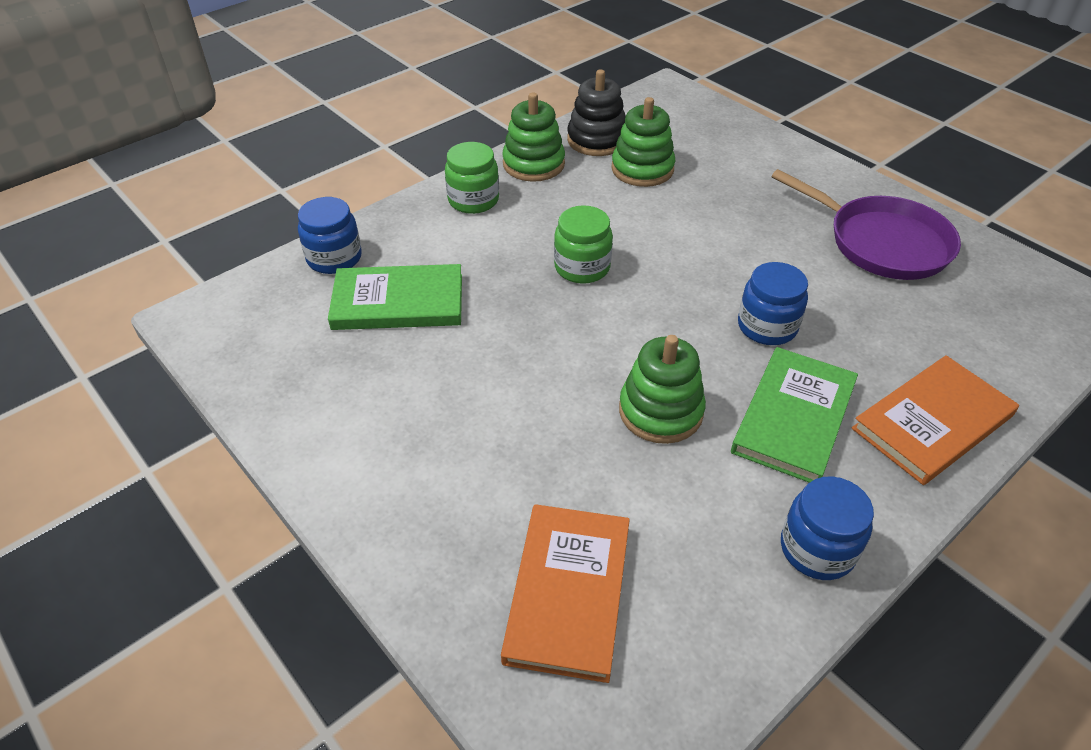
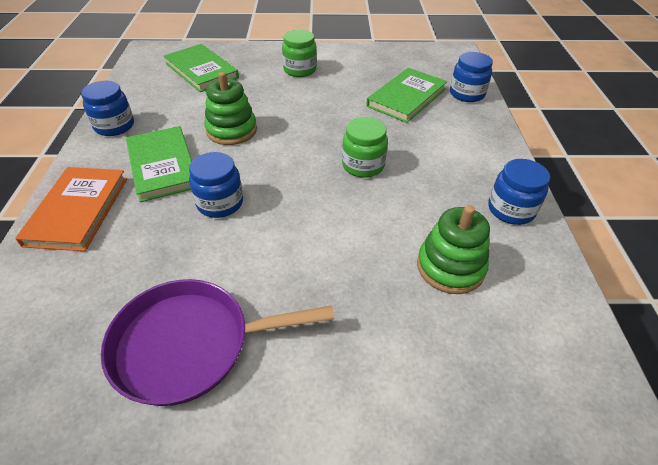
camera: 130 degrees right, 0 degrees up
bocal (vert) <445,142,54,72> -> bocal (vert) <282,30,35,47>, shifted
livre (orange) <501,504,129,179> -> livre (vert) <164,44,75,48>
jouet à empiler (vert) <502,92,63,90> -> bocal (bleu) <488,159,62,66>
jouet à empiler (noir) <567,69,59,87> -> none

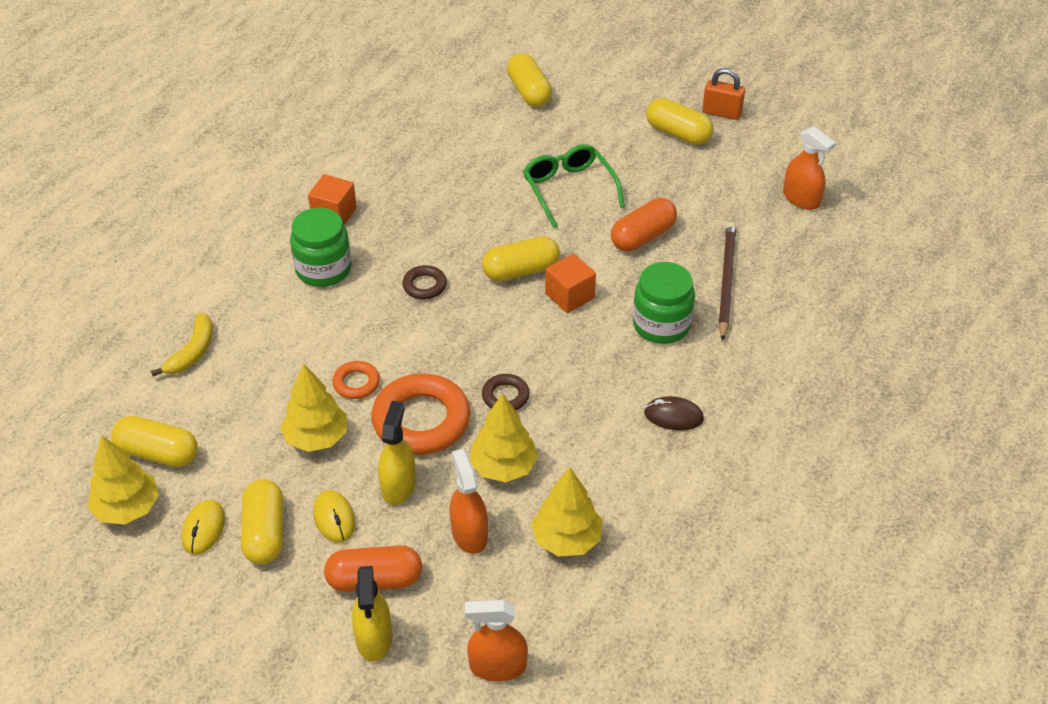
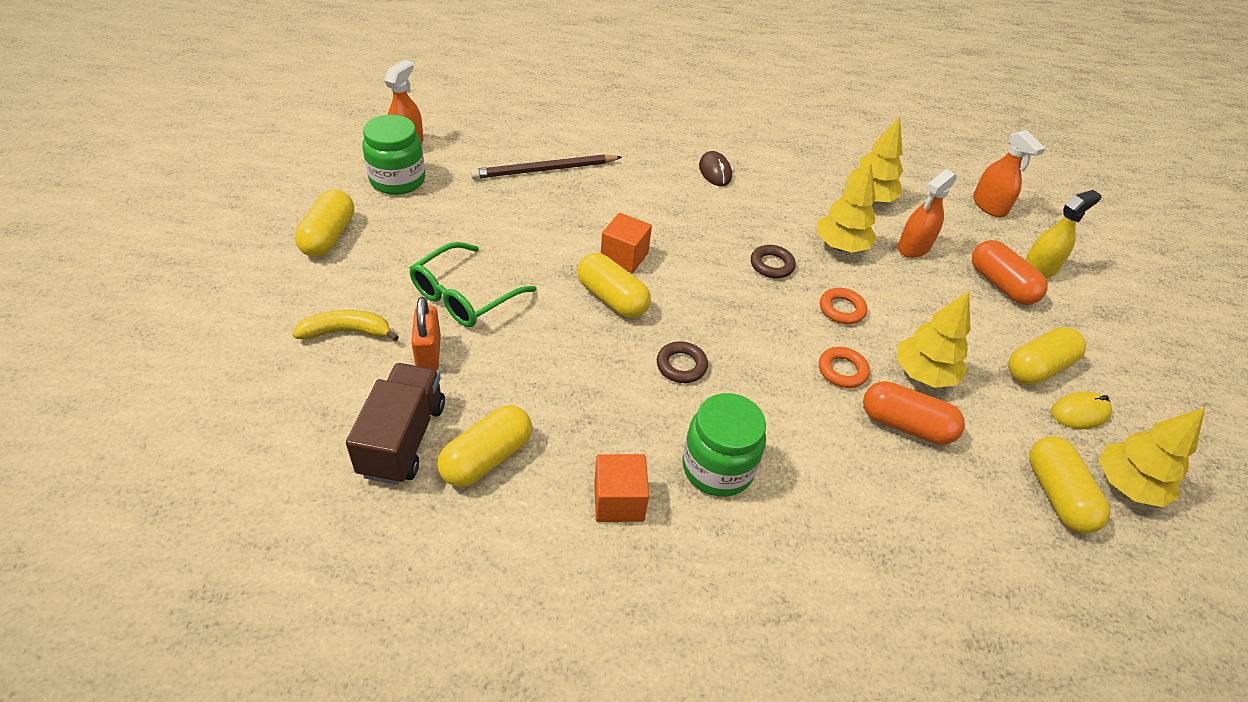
camera: 120 degrees left, 0 degrees up
banane (jaune) <151,313,62,63> -> banane (jaune) <292,310,107,31>, shifted
souris (jaune) <313,490,42,53> -> none
anneau (orange) <371,373,99,82> -> anneau (orange) <820,288,47,36>, x0.49
vaporisateur (jaune) <378,401,38,104> -> none
gélule (jaune) <507,53,45,54> -> gélule (jaune) <437,405,95,82>, shifted
gélule (orange) <611,198,66,53> -> gélule (orange) <863,381,102,64>, shifted
bocal (vert) <633,262,62,82> -> bocal (vert) <362,115,63,80>, shifted
cadenas (orange) <702,68,43,52> -> cadenas (orange) <411,297,30,73>, shifted
none -> camion (marron) <346,363,99,122>

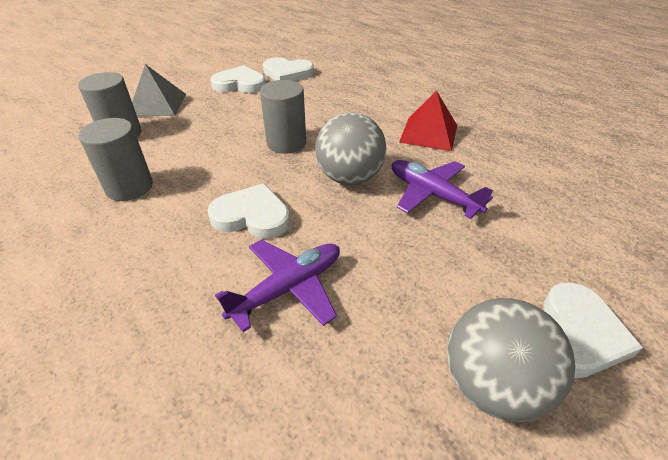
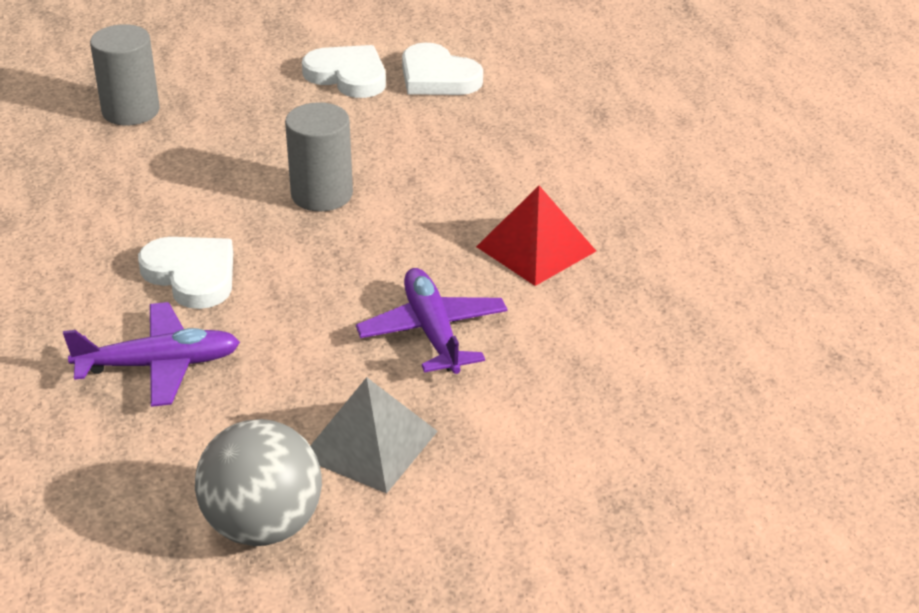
camera: 30 degrees right, 5 degrees down
cylindre (gris) <79,118,74,83> -> none
pyramide (gris) <132,64,54,52> -> pyramide (gris) <310,377,128,117>, shifted
balle (gris) <315,112,72,73> -> none
cœur (blanc) <544,282,99,96> -> none

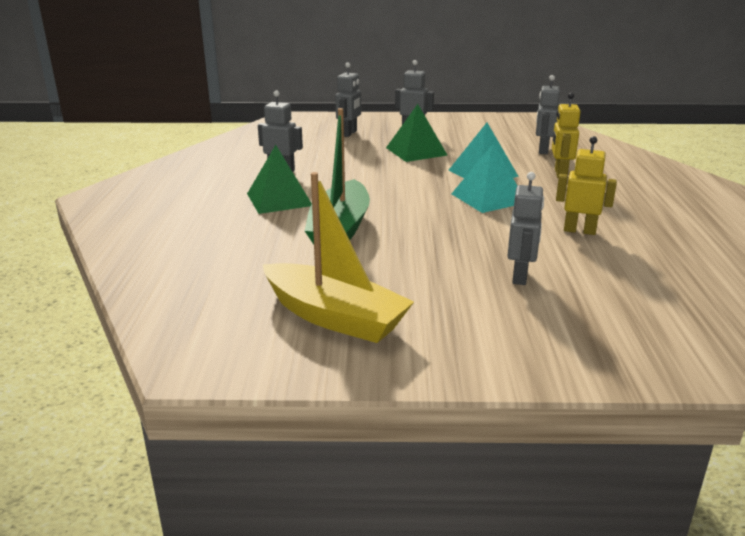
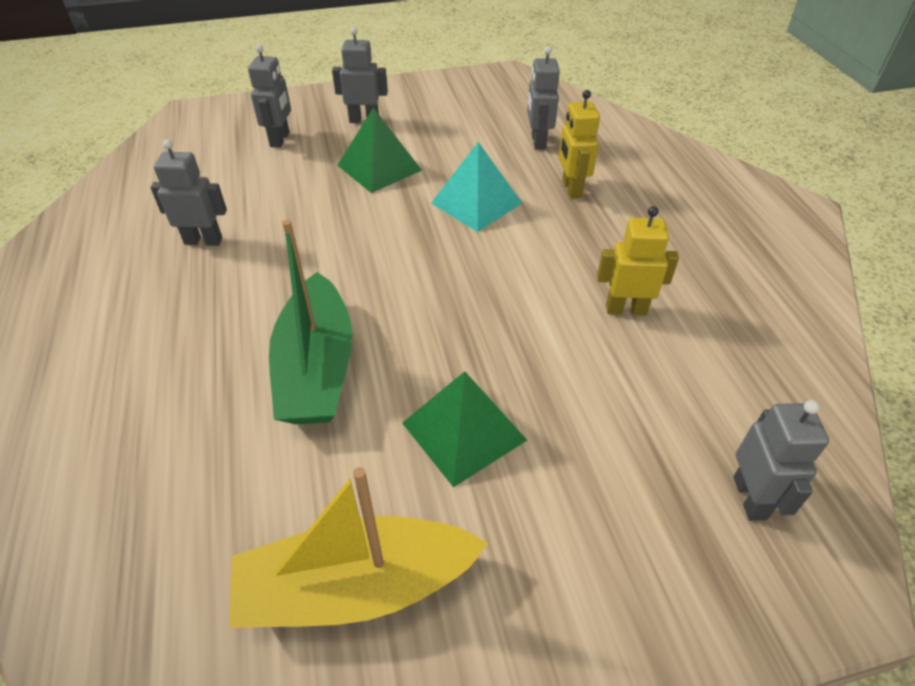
camera: 15 degrees left, 20 degrees up
pyramide (vert) <247,145,65,69> -> pyramide (vert) <402,371,125,117>, shifted
bateau (jaune) <262,172,152,171> -> bateau (jaune) <229,467,259,161>, 150 degrees clockwise
pyramide (turquoise) <452,144,65,69> -> none
robot (gris) <507,172,37,113> -> robot (gris) <733,400,96,121>, shifted

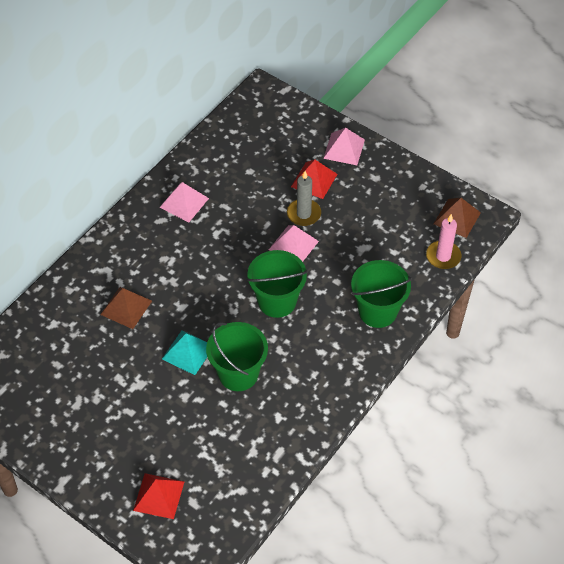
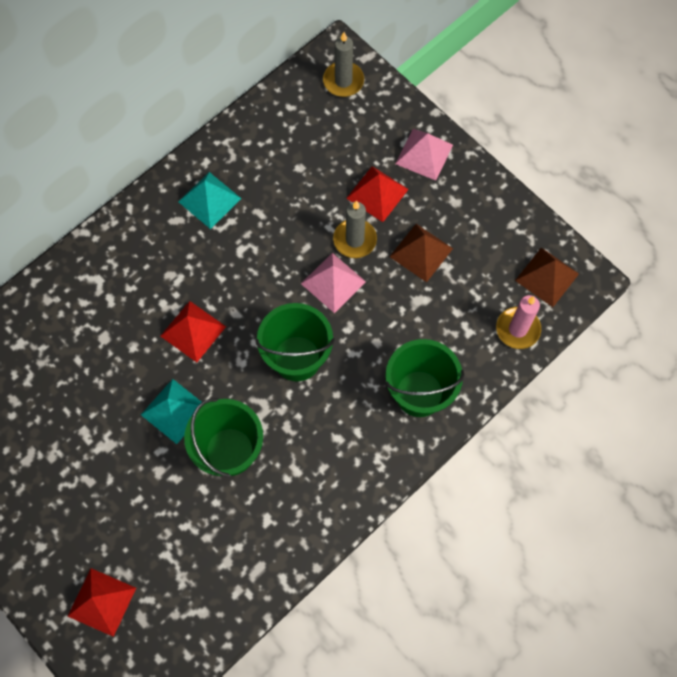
camera: 10 degrees right, 15 degrees up
pyramide (marron) <100,287,52,42> -> pyramide (marron) <390,224,63,58>, shifted
pyramide (rose) <159,182,50,40> -> pyramide (turquoise) <178,172,64,57>
none -> pyramide (rouge) <160,301,66,61>
none -> bougie (gris) <323,32,41,65>

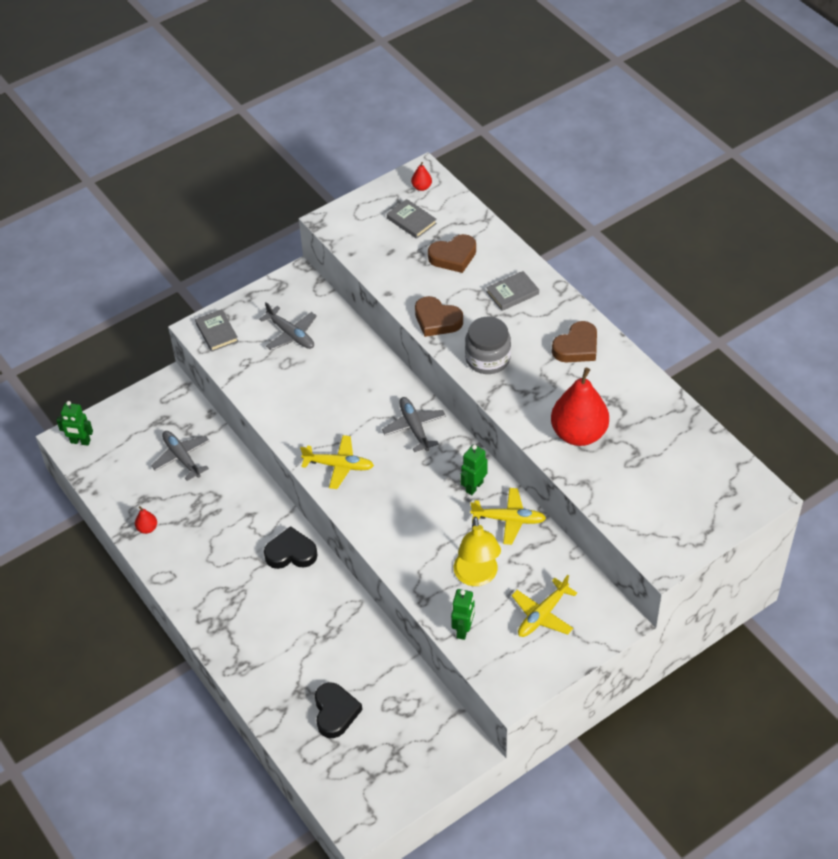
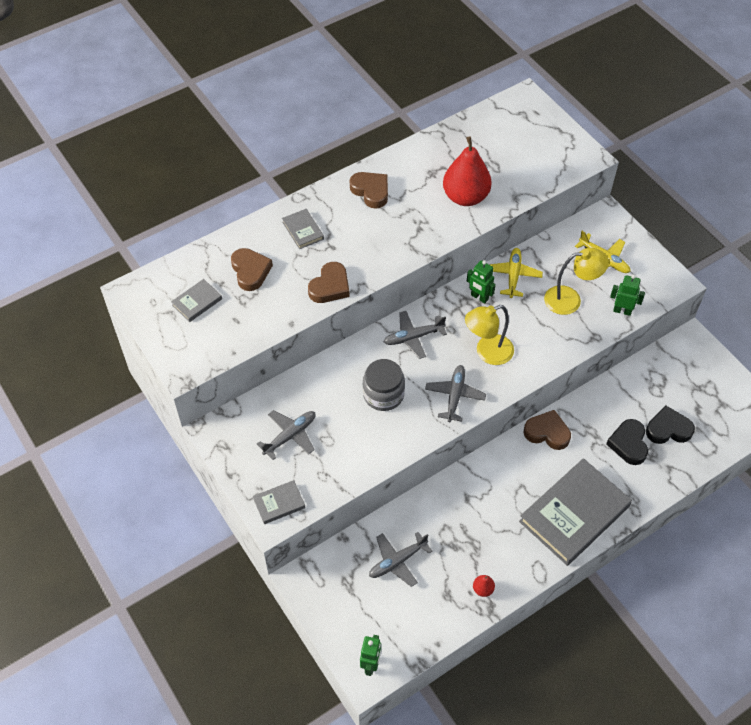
camera: 90 degrees left, 5 degrees up
cœur (noir) <264,526,54,43> -> cœur (noir) <606,419,42,46>, shifted
avion (jaune) <300,435,74,54> -> avion (gris) <425,365,61,57>
poire (rouge) <411,162,21,29> -> none
bocal (gris) <465,317,46,57> -> bocal (gris) <363,359,42,52>, shifted
none -> lampe (jaune) <465,305,49,60>
none -> livre (gris) <519,458,113,108>
none -> cœur (marron) <523,410,48,40>

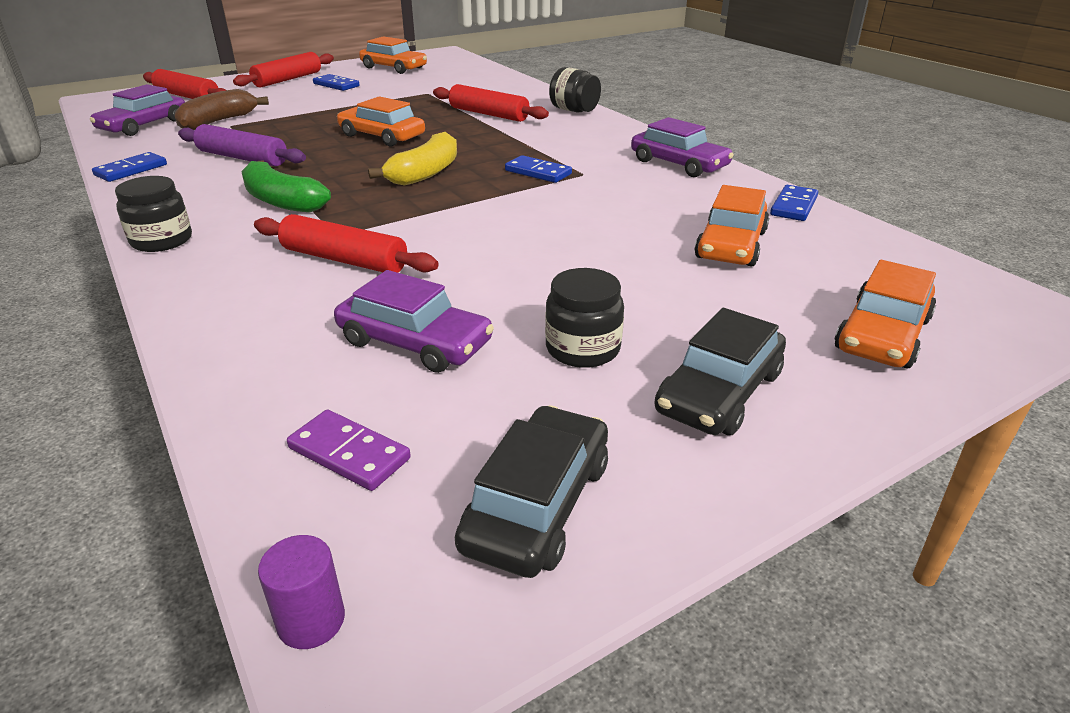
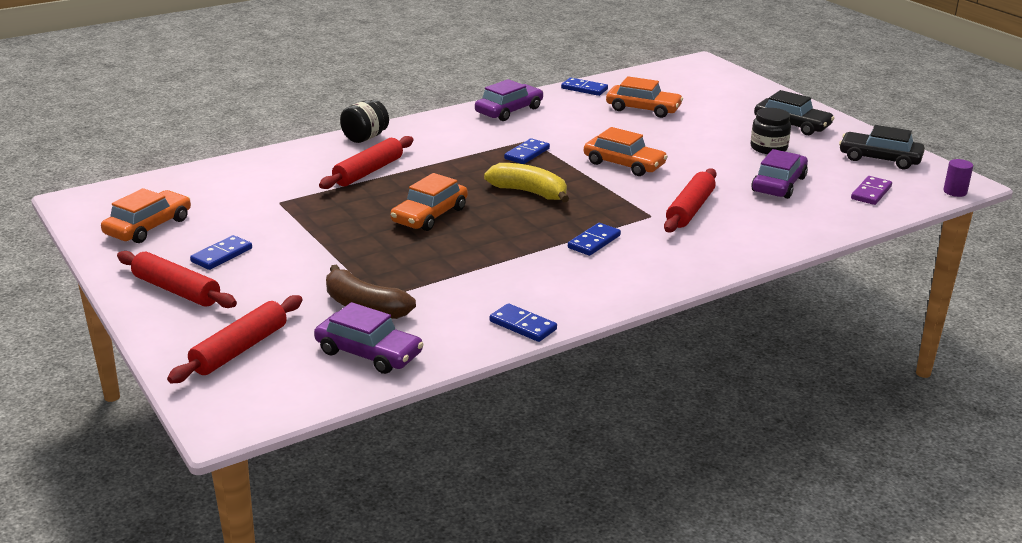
camera: 90 degrees left, 5 degrees down
bocal (noir) <115,176,77,76> -> none
rouleau à pâtisserie (violet) <178,124,128,42> -> none
banane (vert) <241,160,90,52> -> domino (bleu) <568,223,53,33>
voiture (orange) <835,260,101,108> -> voiture (orange) <584,127,84,49>, shifted

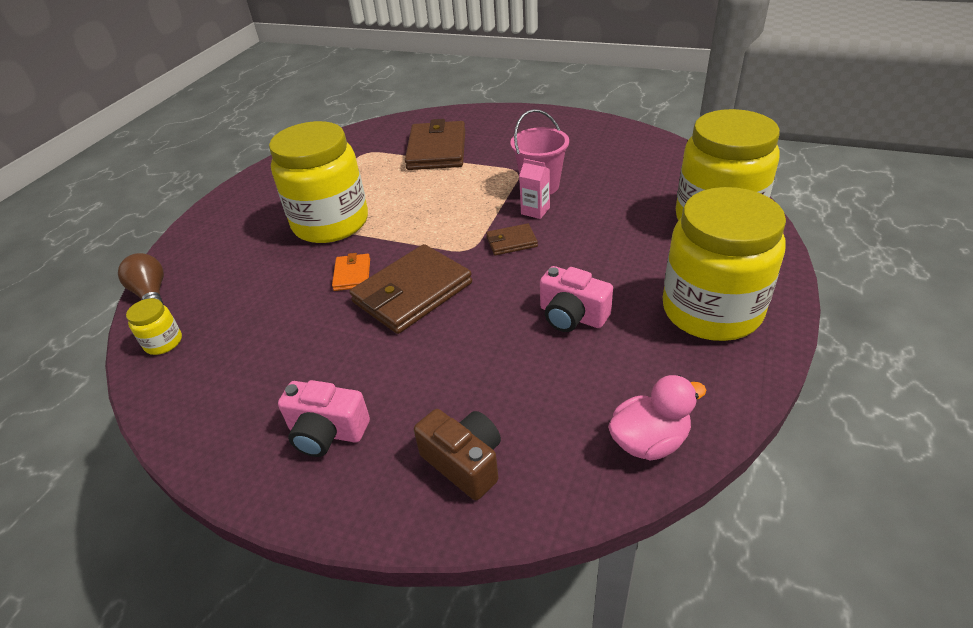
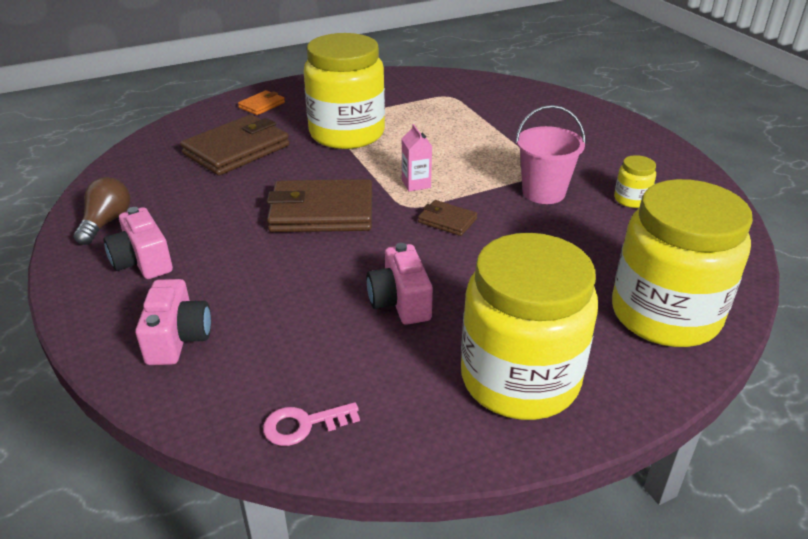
camera: 40 degrees right, 5 degrees down
ampoule (marron) <118,253,46,52> -> ampoule (marron) <73,177,57,68>, shifted
bocal (jaune) <126,298,56,57> -> bocal (jaune) <614,155,42,53>, shifted
portefeuille (orange) <332,253,38,38> -> portefeuille (orange) <238,90,47,25>, shifted
portefeuille (marron) <405,119,60,51> -> portefeuille (marron) <180,115,110,61>, shifted
appareil photo (marron) <414,409,87,91> -> appareil photo (rose) <135,279,76,86>
brique de lait (rose) <519,159,31,60> -> brique de lait (rose) <402,124,30,68>, shifted
canard (rose) <608,375,99,85> -> clé (rose) <263,402,97,44>

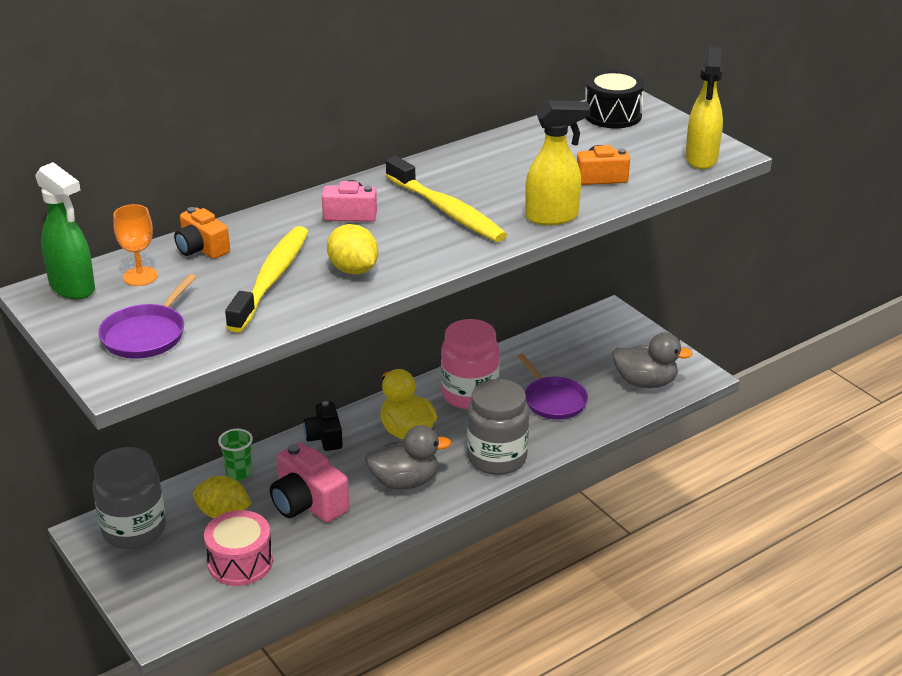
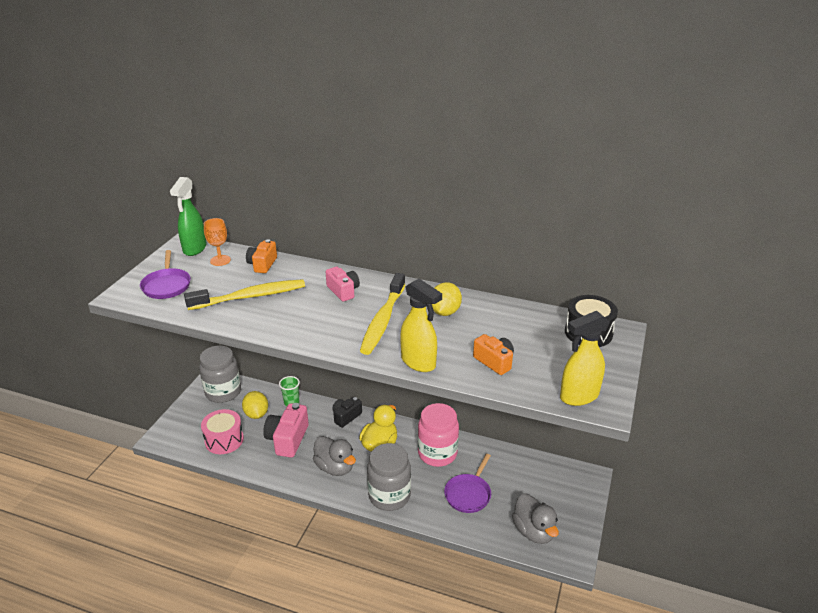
camera: 55 degrees right, 0 degrees up
poêle (violet) <98,274,98,85> -> poêle (violet) <140,250,51,49>, 90 degrees counterclockwise
citron (jaune) <327,224,51,50> -> citron (jaune) <432,282,30,34>, shifted

